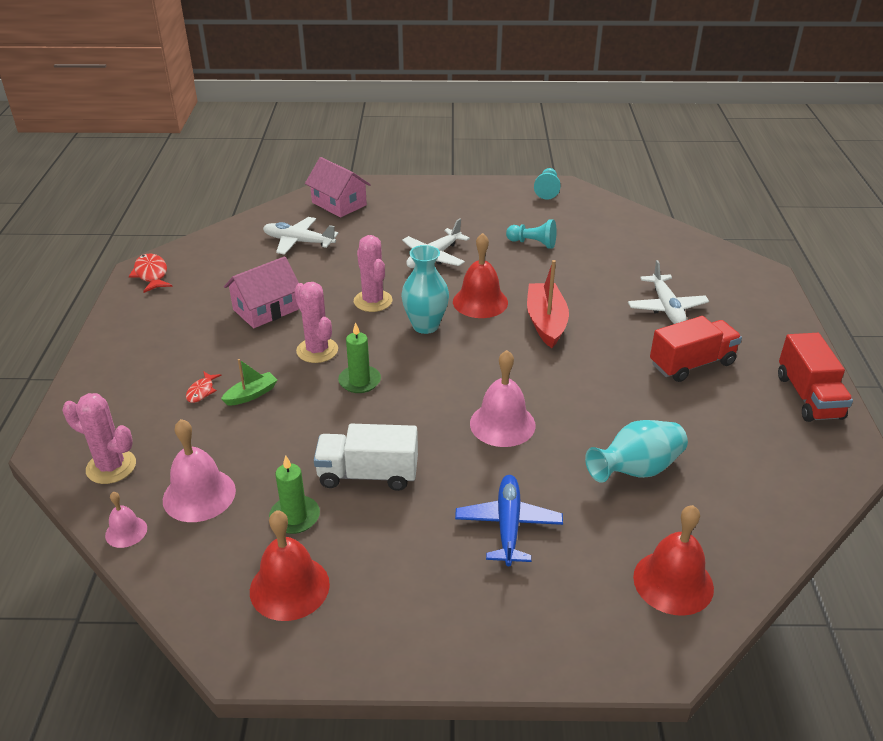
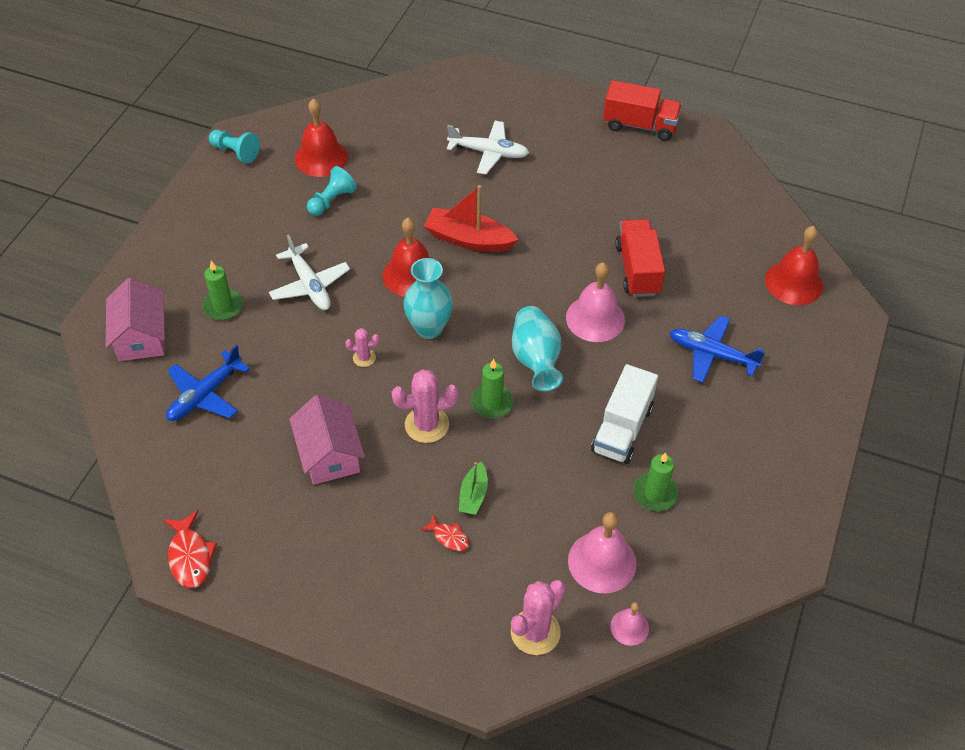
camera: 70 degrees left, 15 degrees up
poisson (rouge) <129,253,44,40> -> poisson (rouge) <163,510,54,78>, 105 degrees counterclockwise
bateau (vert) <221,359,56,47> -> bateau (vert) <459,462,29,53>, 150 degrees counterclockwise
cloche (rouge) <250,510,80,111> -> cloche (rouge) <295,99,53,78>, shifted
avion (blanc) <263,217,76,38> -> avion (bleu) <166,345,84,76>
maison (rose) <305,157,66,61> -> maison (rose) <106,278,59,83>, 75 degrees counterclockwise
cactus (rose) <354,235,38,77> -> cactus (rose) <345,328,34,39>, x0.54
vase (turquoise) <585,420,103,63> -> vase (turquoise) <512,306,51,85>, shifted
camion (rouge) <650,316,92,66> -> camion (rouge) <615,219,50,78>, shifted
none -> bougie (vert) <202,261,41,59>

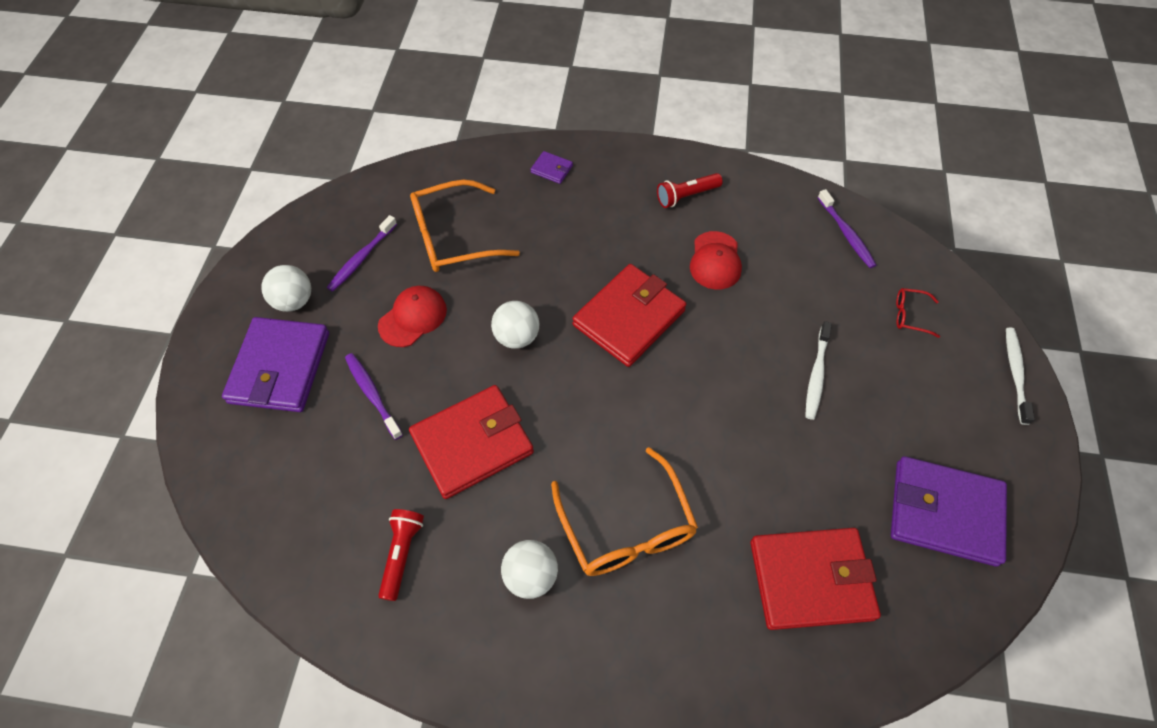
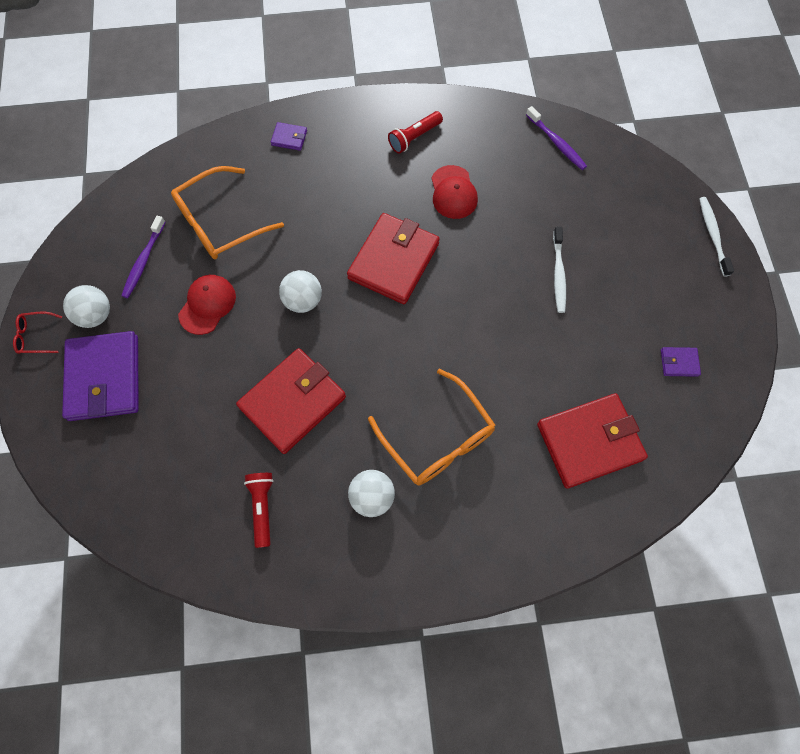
camera: 15 degrees left, 10 degrees up
brosse à dents (violet) <345,353,58,87> -> none
portefeuille (violet) <891,456,116,111> -> portefeuille (violet) <661,347,40,30>, x0.43
lunettes (rouge) <896,288,44,50> -> lunettes (rouge) <13,312,49,42>, shifted

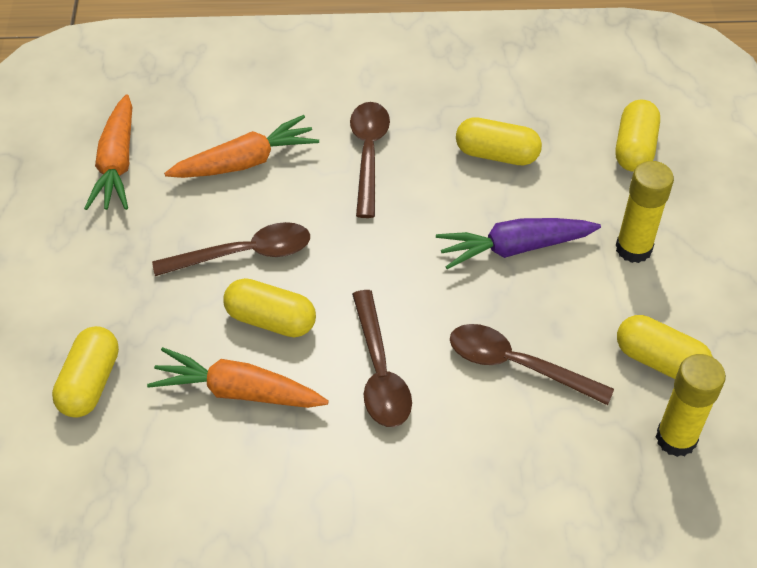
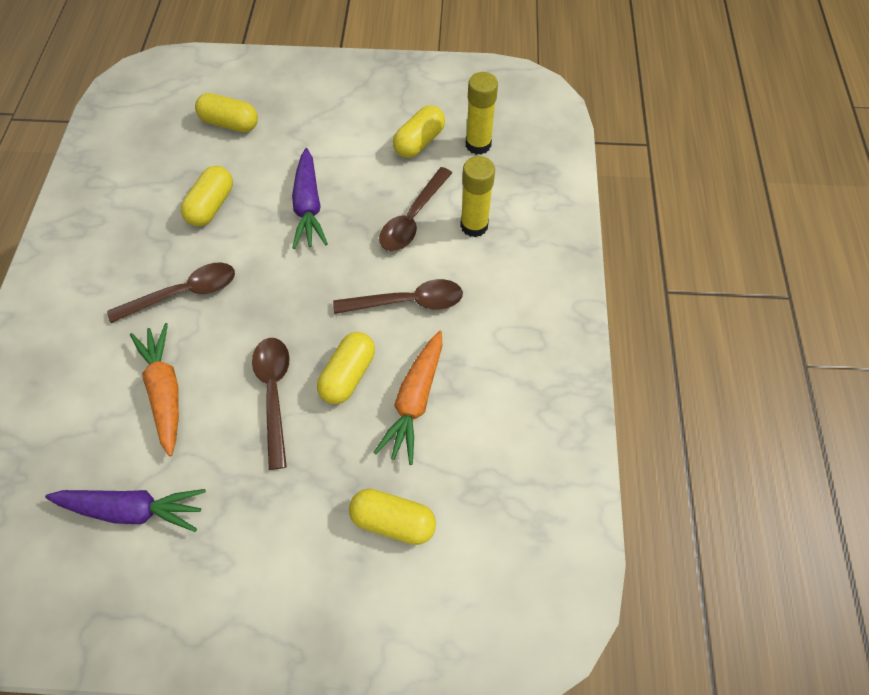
camera: 85 degrees left, 10 degrees up
carotte (orange) <84,94,48,116> -> carotte (violet) <45,489,161,43>
cuillère (marron) <350,102,40,116> -> cuillère (marron) <107,263,128,60>, 150 degrees clockwise
bâton de colle (jaune) <616,161,58,102> -> bâton de colle (jaune) <460,156,35,81>, shifted

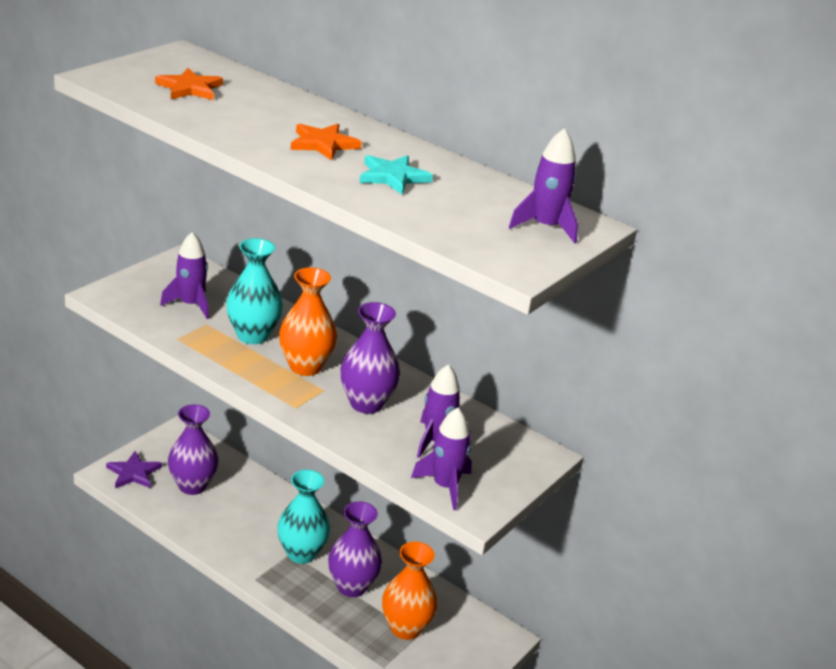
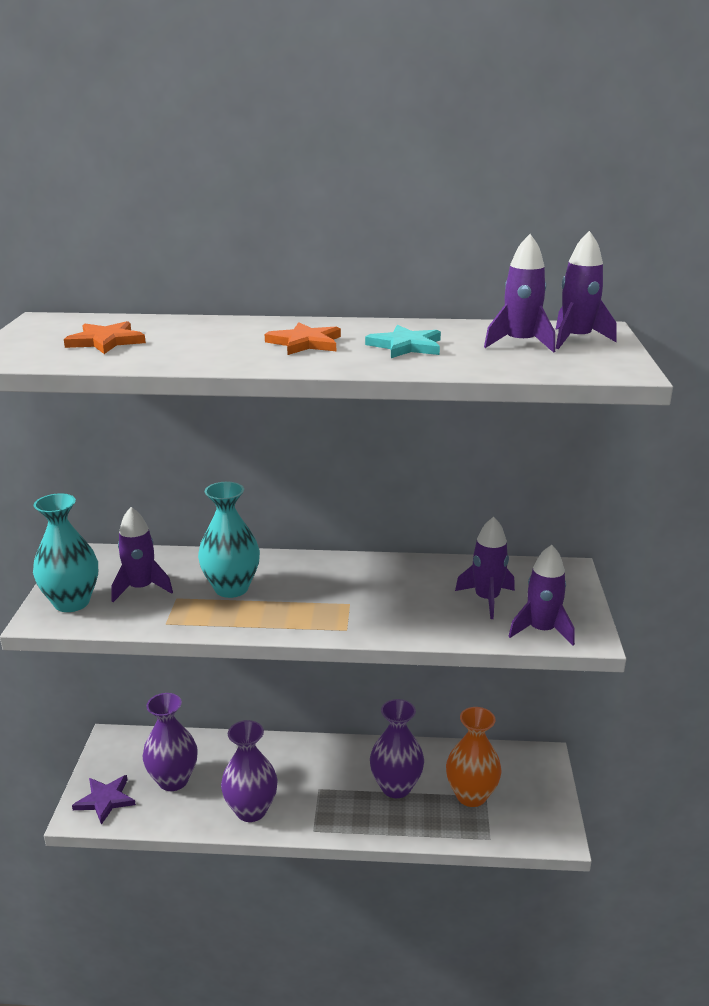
camera: 30 degrees left, 5 degrees down
vase (turquoise) <277,470,53,94> -> vase (turquoise) <33,493,65,119>, shifted
vase (orange) <279,267,58,109> -> none
vase (violet) <340,302,60,112> -> vase (violet) <221,720,57,102>, shifted
none -> fusée (violet) <484,234,71,119>

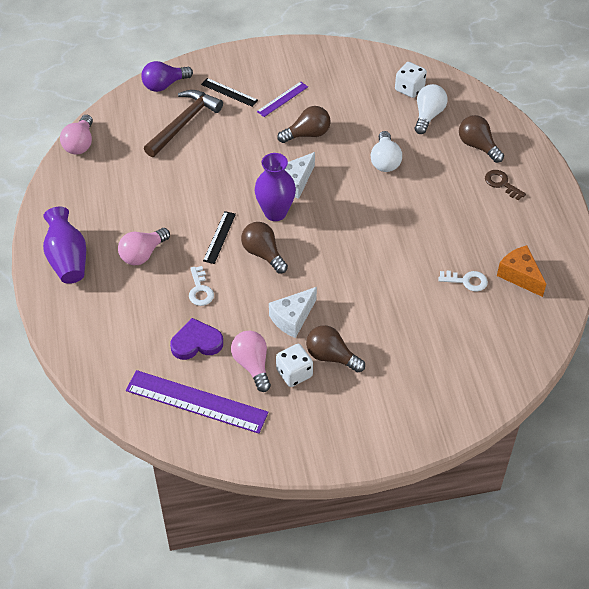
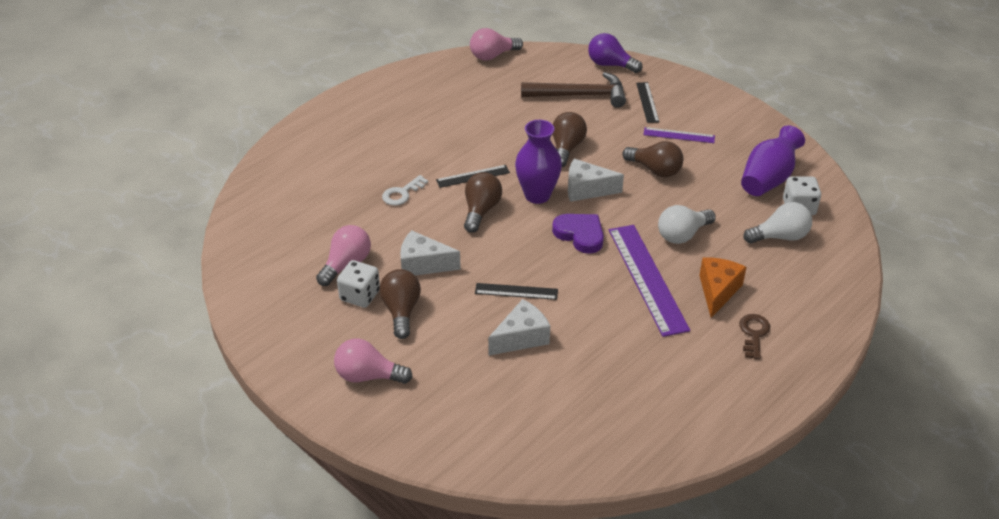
camera: 55 degrees right, 10 degrees down
vase (violet) <43,207,43,77> -> vase (violet) <741,125,64,71>, shifted
ampoule (rose) <118,228,52,37> -> ampoule (rose) <334,338,79,46>, shifted
règle (violet) <126,370,142,64> -> règle (violet) <609,225,81,112>, shifted
cœur (violet) <170,318,53,42> -> cœur (violet) <552,214,52,40>, shifted
clé (blanc) <438,271,50,21> -> none
ampoule (marron) <459,115,45,48> -> ampoule (marron) <552,112,35,55>, shifted
fromage (orange) <497,245,49,52> -> fromage (orange) <699,257,48,61>, shifted
none -> règle (noir) <475,283,83,17>
none -> fromage (blanc) <488,299,62,56>

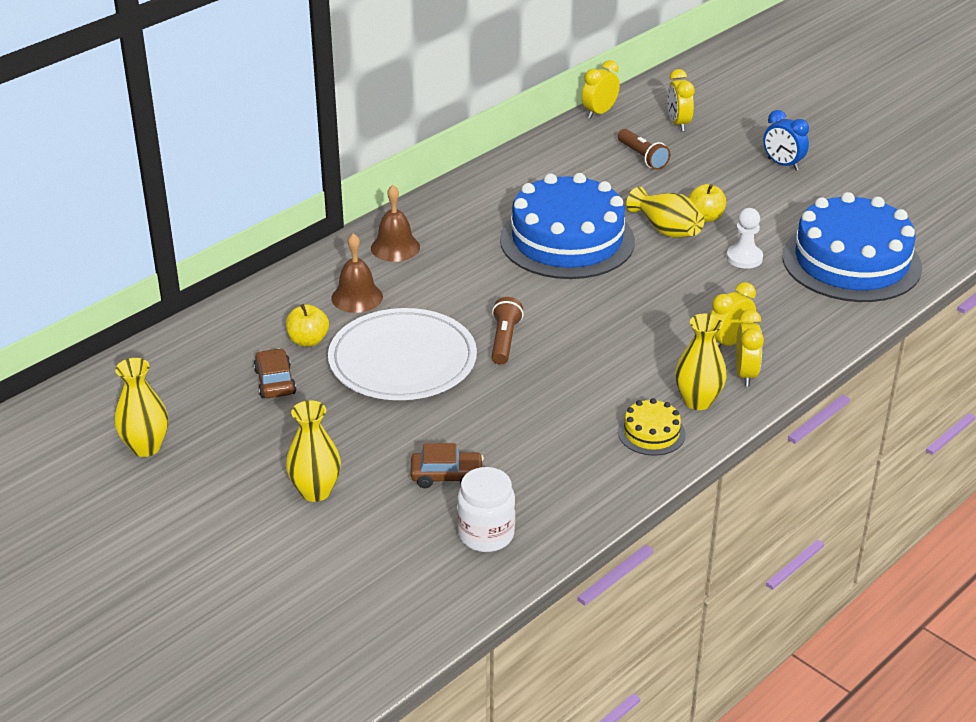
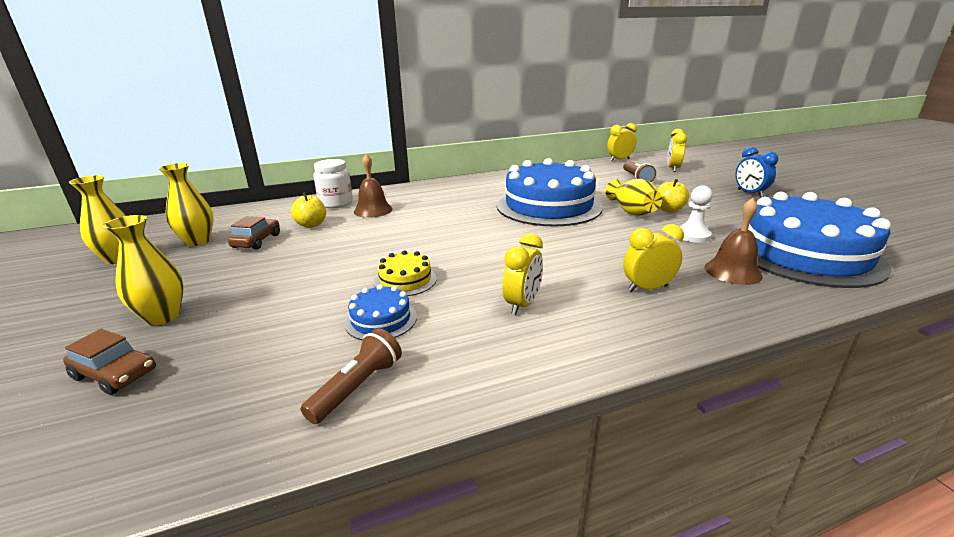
camera: 25 degrees right, 10 degrees down
assiette (blanc) <328,308,149,92> -> none
cloche (marron) <371,185,49,77> -> cloche (marron) <705,198,58,87>, shifted
voiture (marron) <411,443,73,45> -> voiture (marron) <63,329,93,66>, shifted
bocal (blanc) <457,467,58,85> -> bocal (blanc) <314,159,39,49>, shifted
lampe de poche (marron) <492,297,32,68> -> lampe de poche (marron) <300,328,102,96>, shifted
gâteau (jaune) <618,398,68,58> -> gâteau (jaune) <374,250,63,46>, shifted
vase (jaune) <675,313,52,97> -> vase (jaune) <159,163,54,83>, shifted
réveil (jaune) <736,309,28,78> -> réveil (jaune) <502,233,41,82>, shifted
none -> gâteau (bleu) <344,284,73,56>

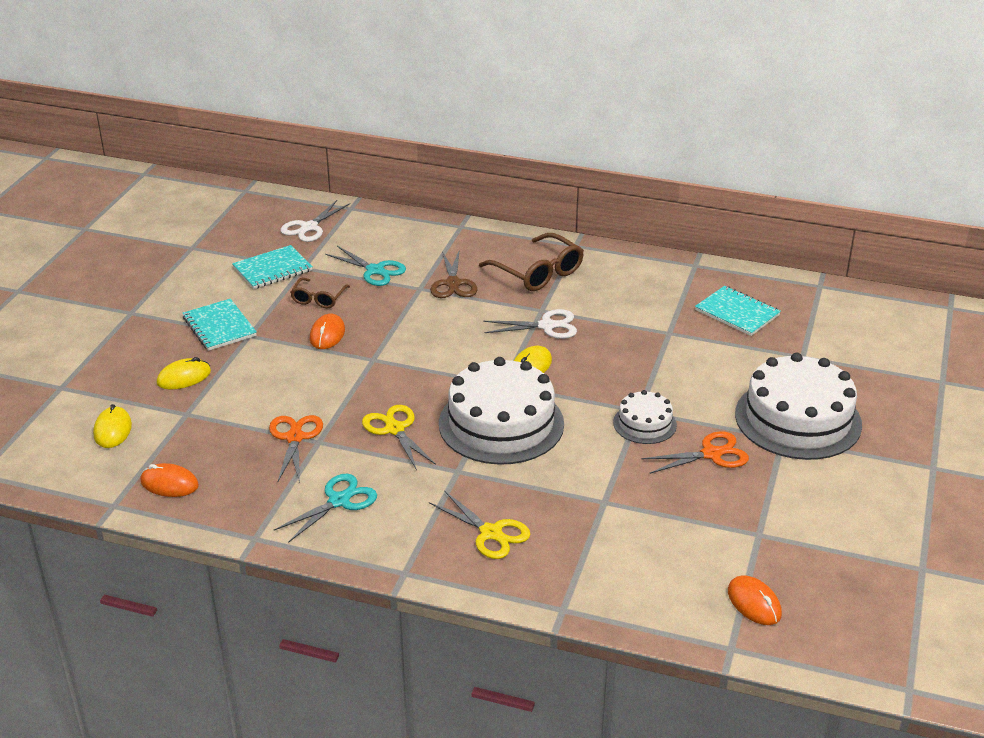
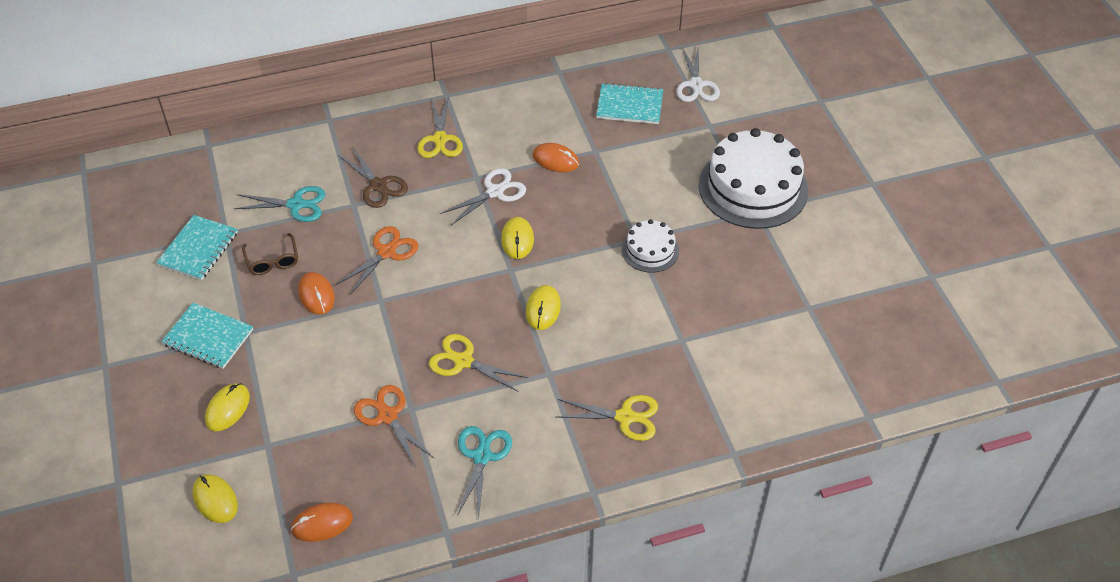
camera: 35 degrees left, 15 degrees up
ciseaux (blanc) <280,200,70,42> -> ciseaux (blanc) <676,45,44,57>, shifted
gâteau (blanc) <439,357,125,108> -> souris (jaune) <526,285,35,45>
lunettes (marron) <479,233,105,58> -> ciseaux (jaune) <417,97,46,61>
ciseaux (orange) <641,431,108,43> -> ciseaux (orange) <336,226,82,69>, shifted
souris (orange) <728,575,54,50> -> souris (orange) <532,143,47,29>, shifted

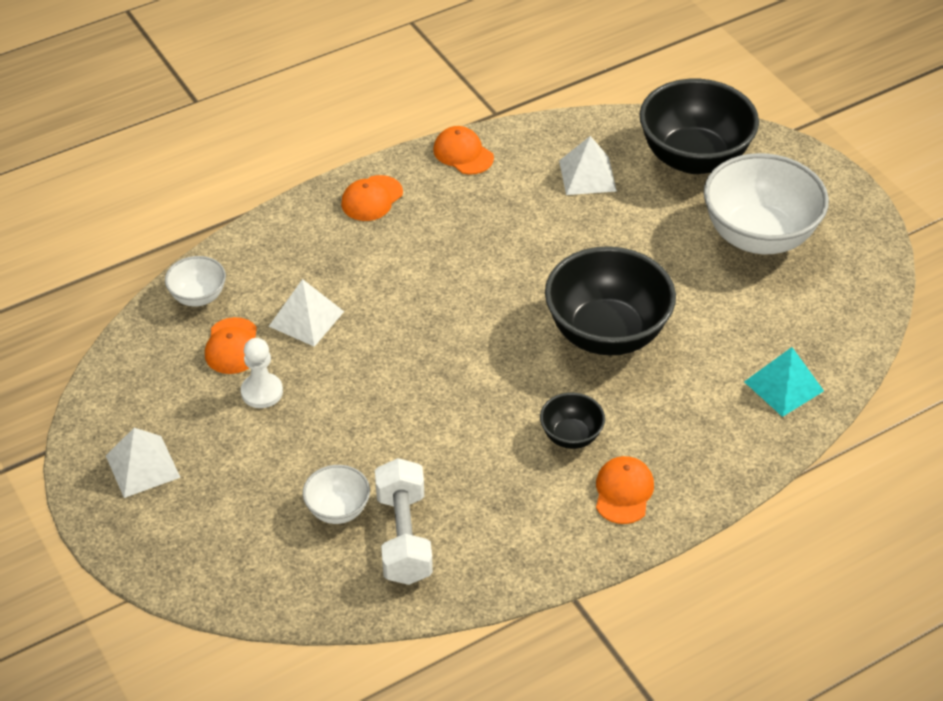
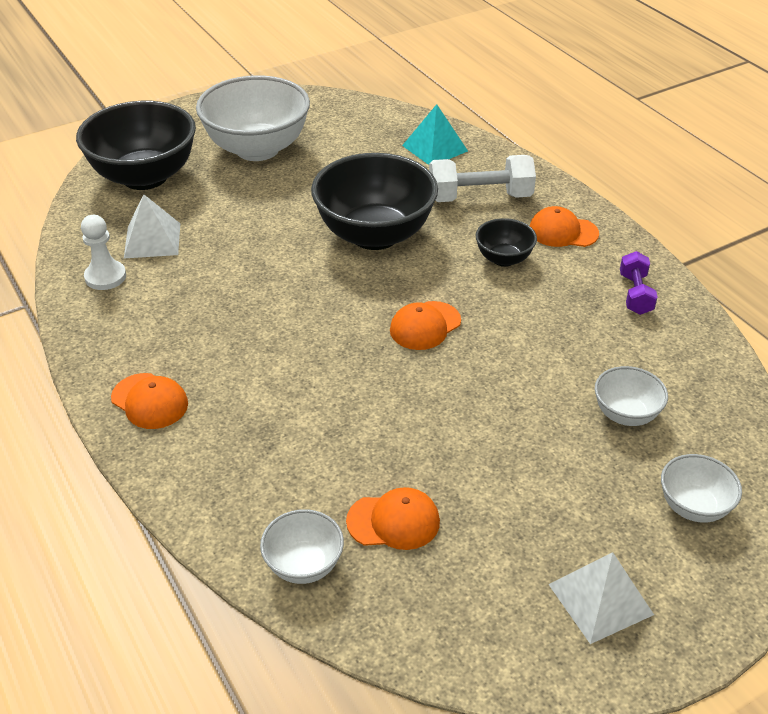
camera: 90 degrees left, 5 degrees down
pion (blanc) <241,338,42,70> -> pion (blanc) <81,215,45,75>, shifted
pyramide (blanc) <269,279,75,68> -> none
haltère (blanc) <375,458,58,127> -> haltère (blanc) <429,155,107,47>, shifted
casquette (orange) <433,126,61,48> -> casquette (orange) <390,301,71,49>, shifted
none -> haltère (violet) <620,251,38,64>
none -> bol (blanc) <661,454,81,69>

